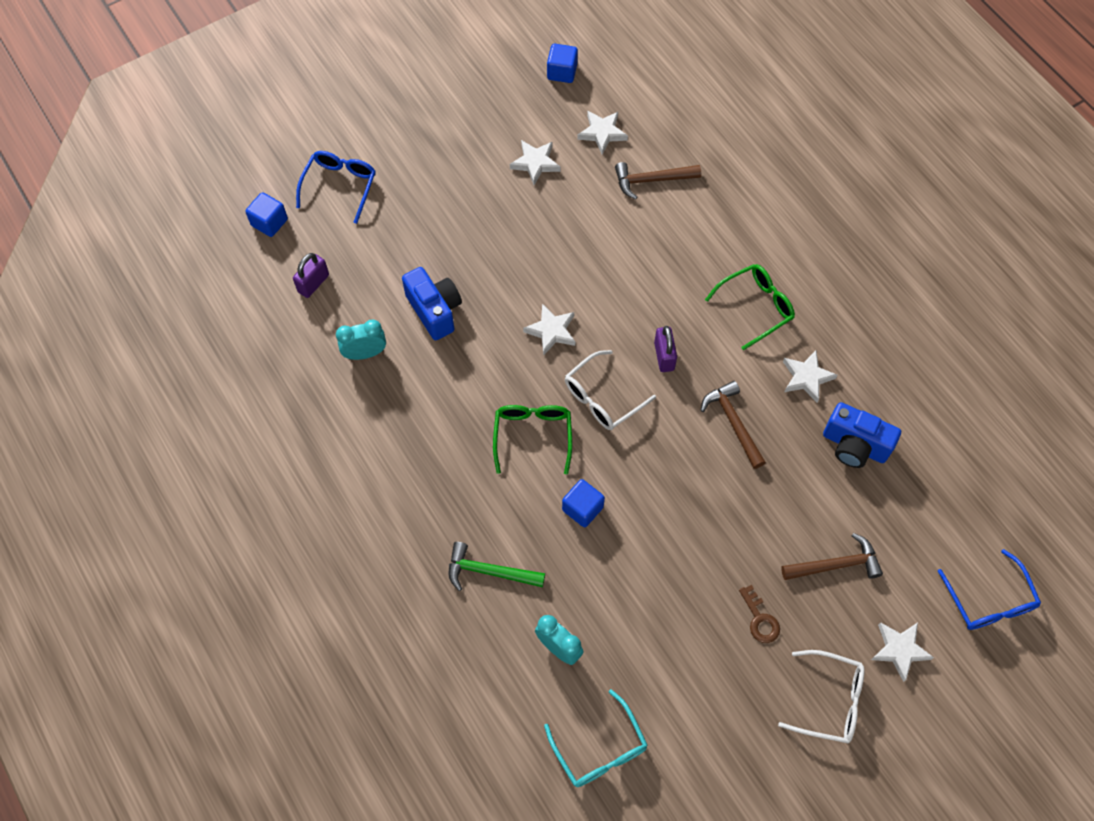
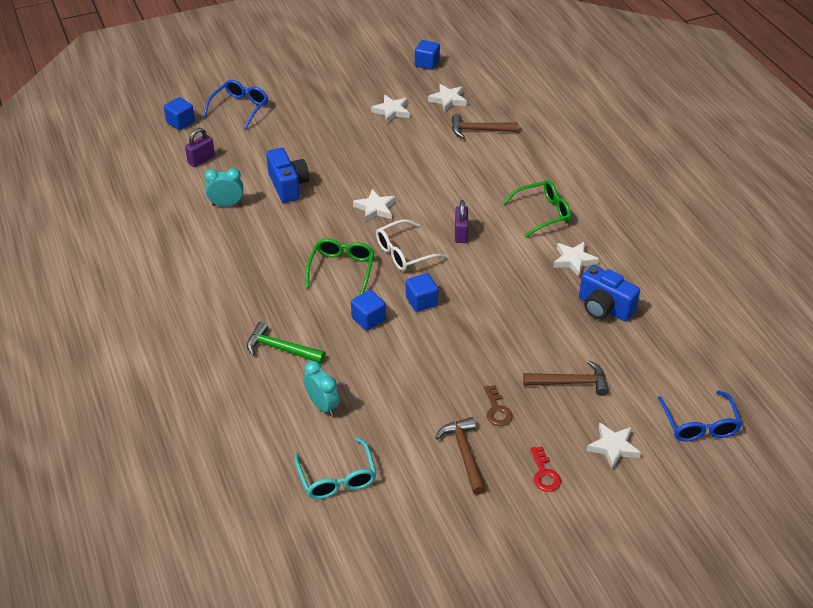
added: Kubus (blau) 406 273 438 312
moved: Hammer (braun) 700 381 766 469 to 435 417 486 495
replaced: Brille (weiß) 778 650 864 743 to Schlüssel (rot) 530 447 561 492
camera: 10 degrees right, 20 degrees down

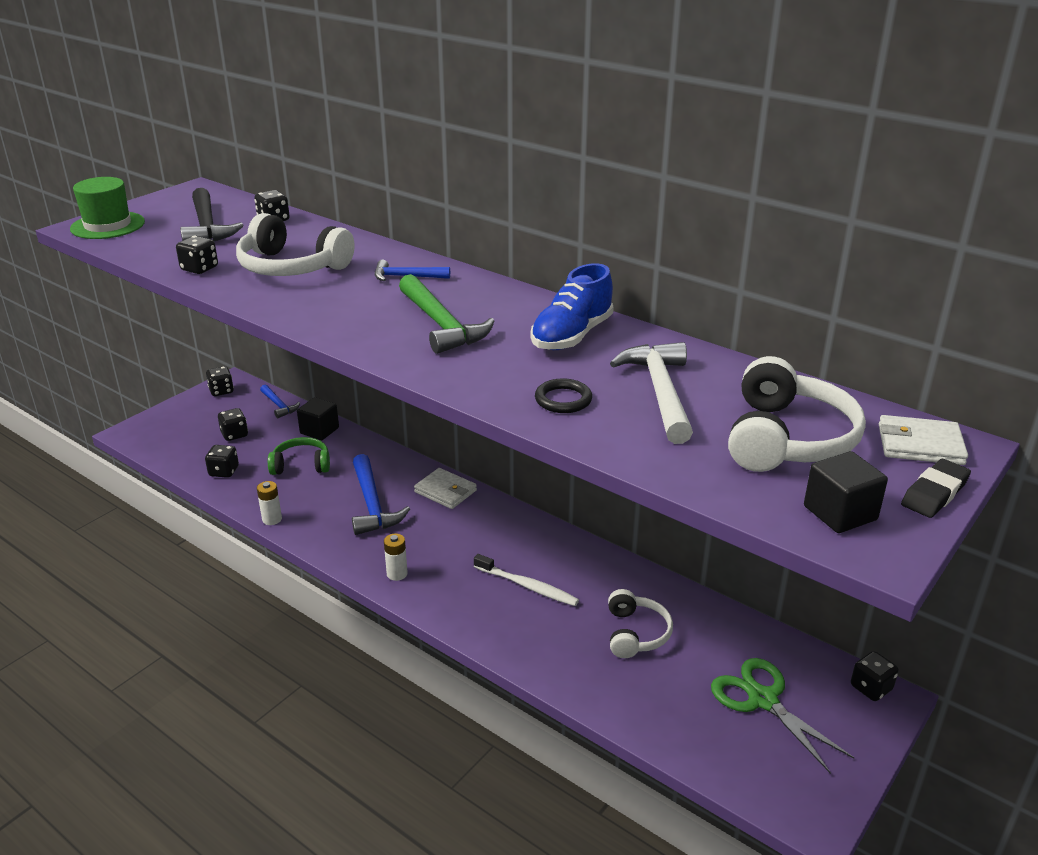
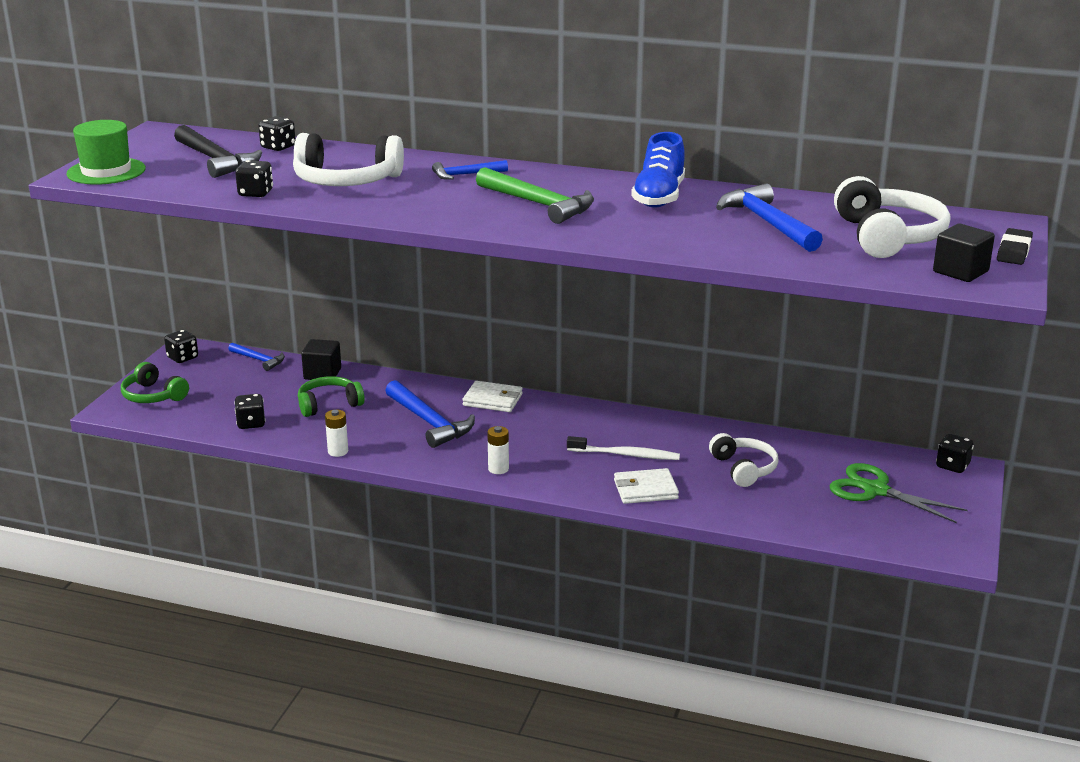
removed: Ring (schwarz) 535 378 592 413; Spielwürfel (schwarz) 218 408 248 441
added: Kopfhörer (grün) 121 362 189 403
moved: Geldbörse (weiß) 879 415 968 465 to 614 468 679 504
recoloured: Hammer (weiß) 610 342 693 444 to Hammer (blau) 716 184 823 252
camera: 20 degrees left, 5 degrees down

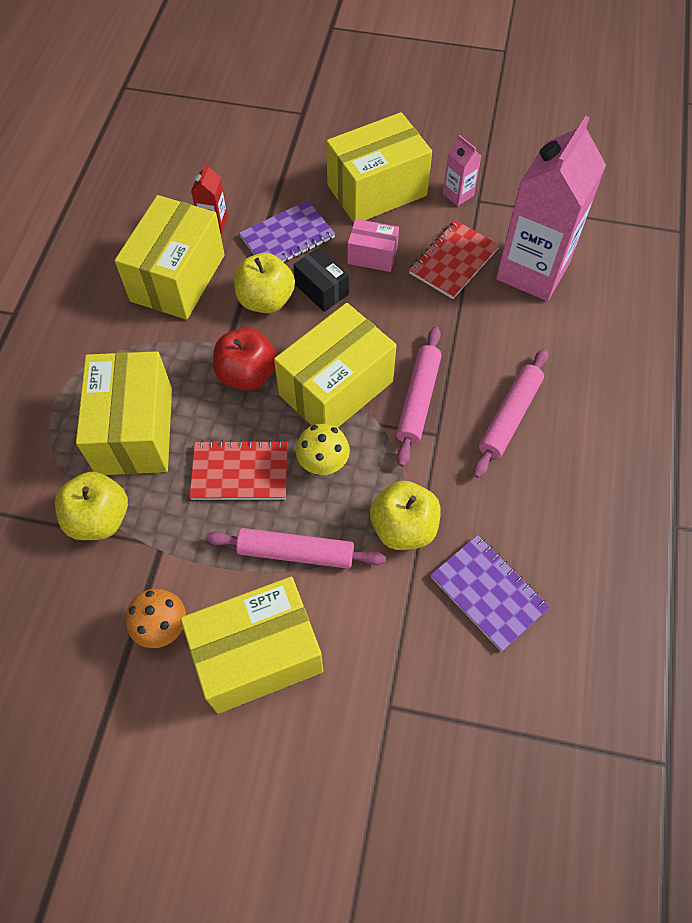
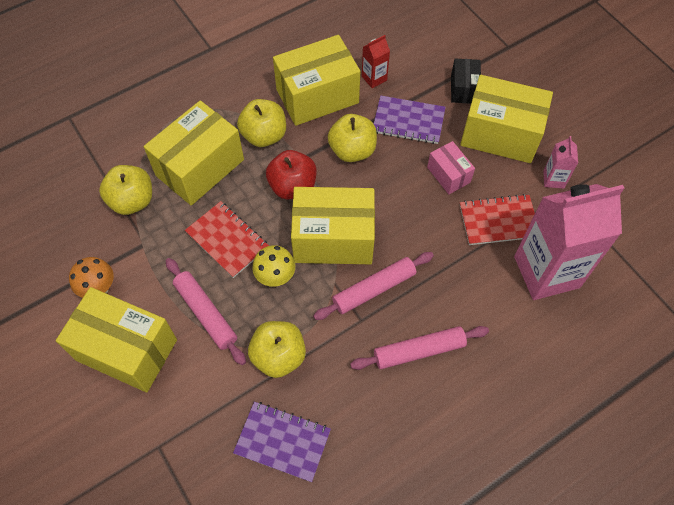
added: Apfel (gelb) 237 99 286 147
moved: Schachtel (schwarz) 293 248 349 312 to 451 59 481 104
turned: Notizbuch (lila) 431 535 550 652 = 233 402 331 482 75 degrees counterclockwise
camera: 45 degrees right, 0 degrees up

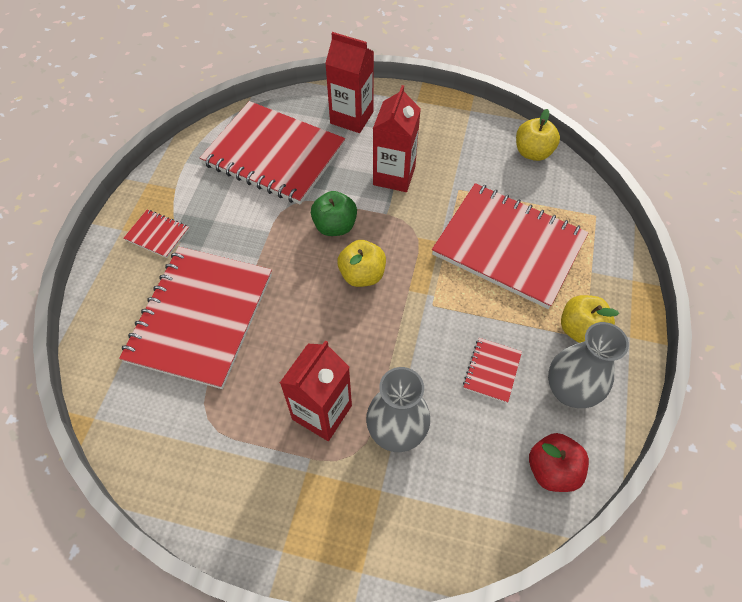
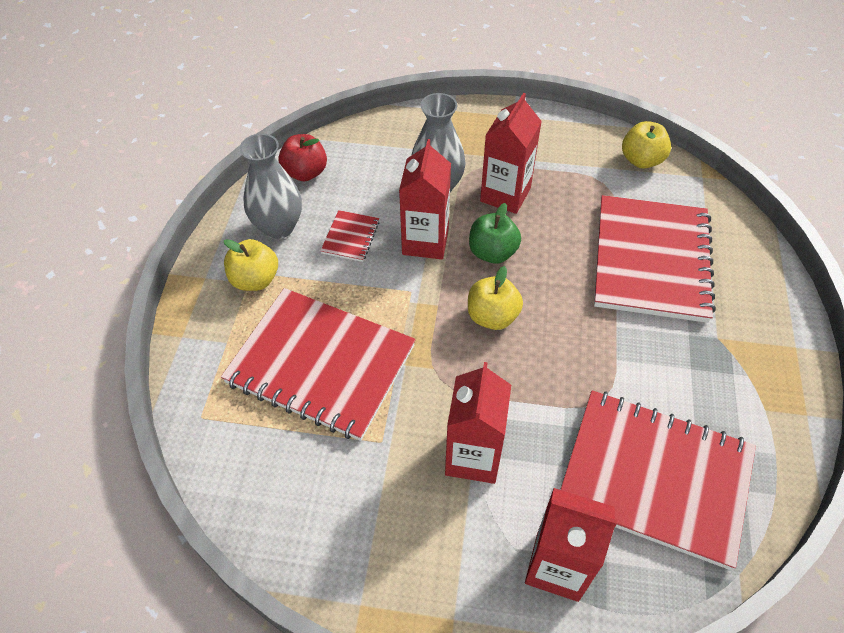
removed: Notizbuch (rot) 124 210 189 258
added: Getränkekarton (rot) 399 139 451 259
moved: Apfel (gelb) 516 109 560 161 to 622 121 671 169; Apfel (grün) 311 191 357 236 to 469 203 521 264
camera: 175 degrees right, 5 degrees down

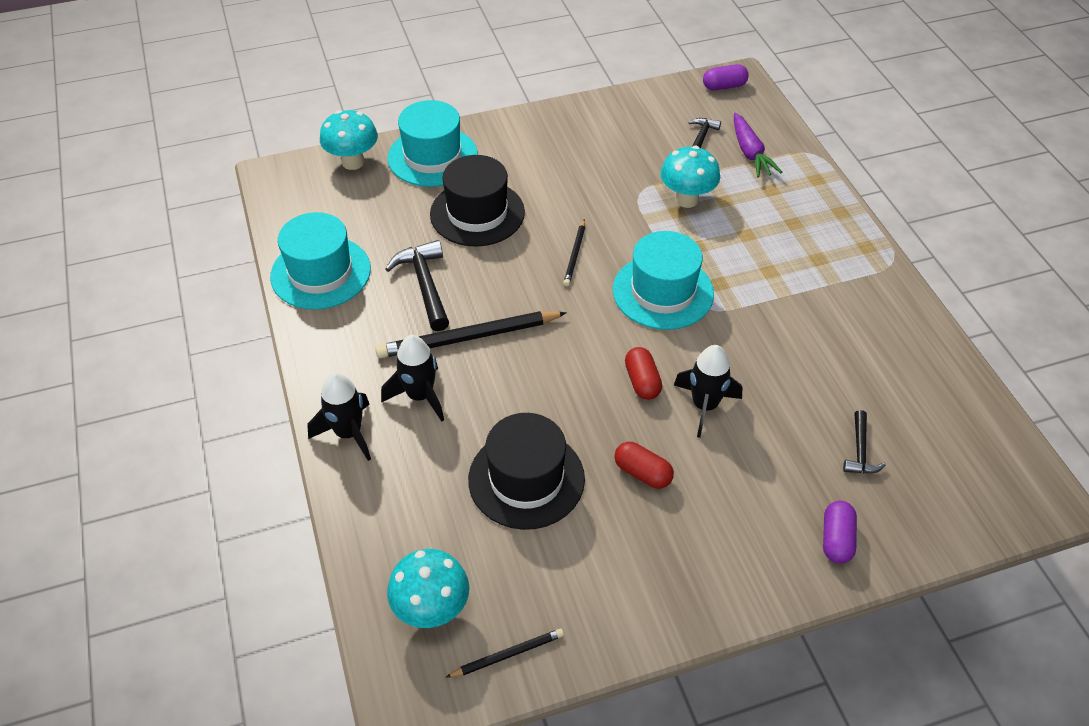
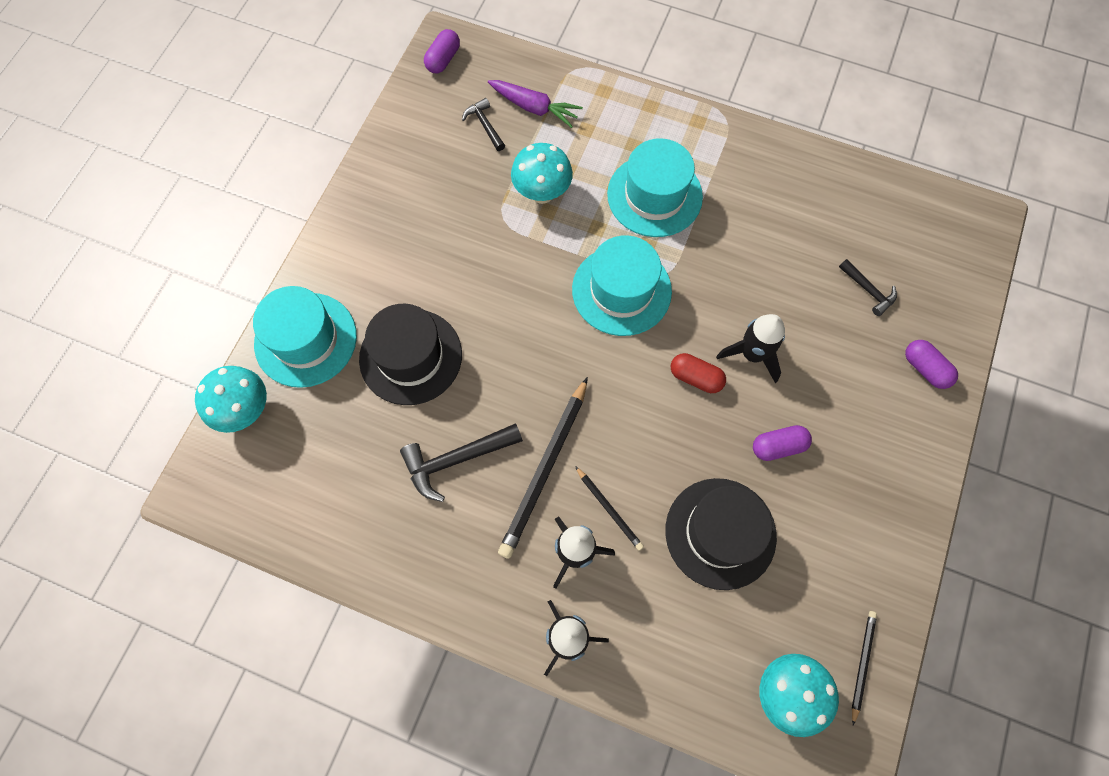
moved: Hut (türkis) 270 212 371 310 to 607 139 703 237; Bleistift (schwarz) 563 219 585 286 to 575 466 644 551
recoloured: Kapsel (rot) 614 442 674 489 to Kapsel (lila) 753 425 812 461
turned: Hammer (schwarz) 385 240 449 331 = 400 423 523 502 45 degrees counterclockwise
camera: 50 degrees left, 20 degrees up

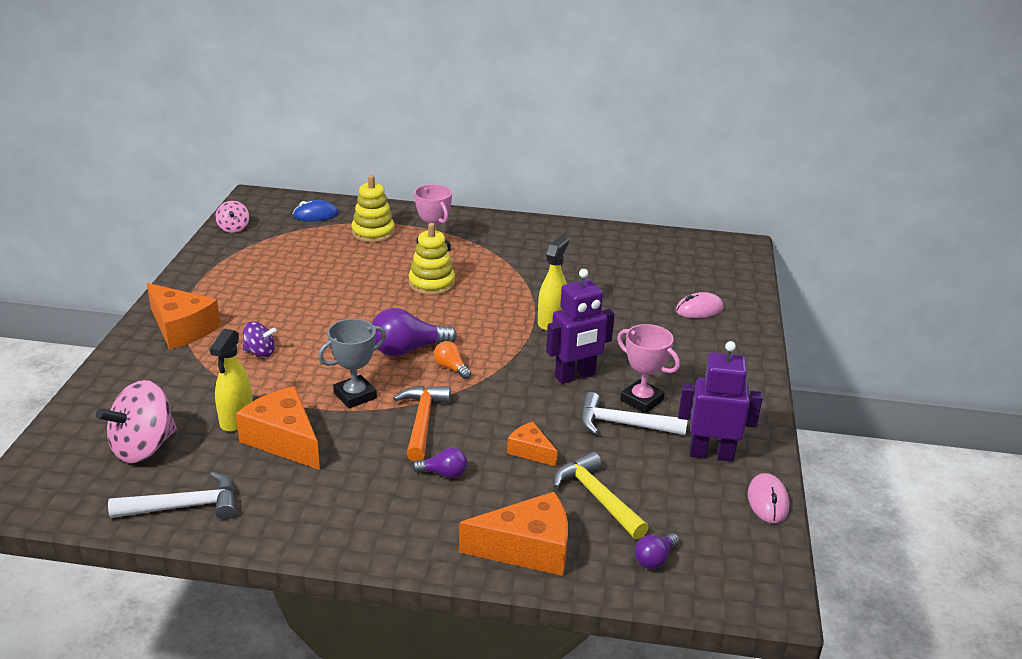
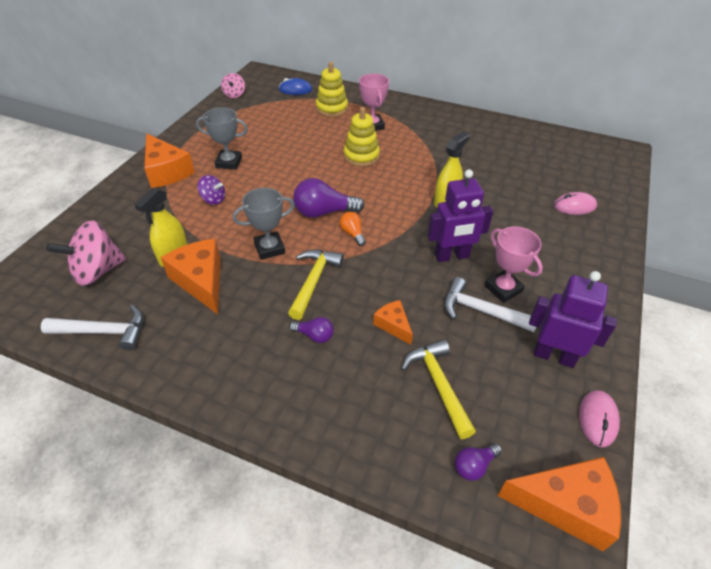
added: Pokal (grau) 196 107 248 170
moved: Käse (orange) 459 492 568 576 to 497 457 621 551
recoloured: Hammer (orange) 393 386 451 461 to Hammer (gelb) 288 250 344 320
camera: 15 degrees right, 15 degrees up

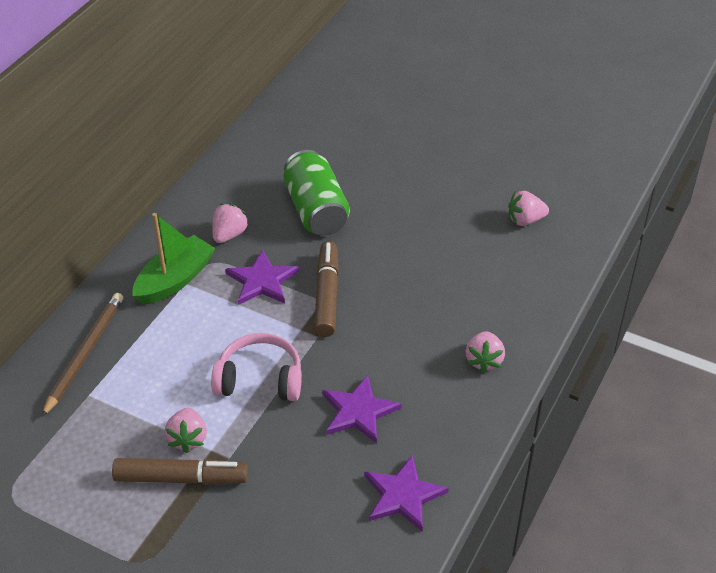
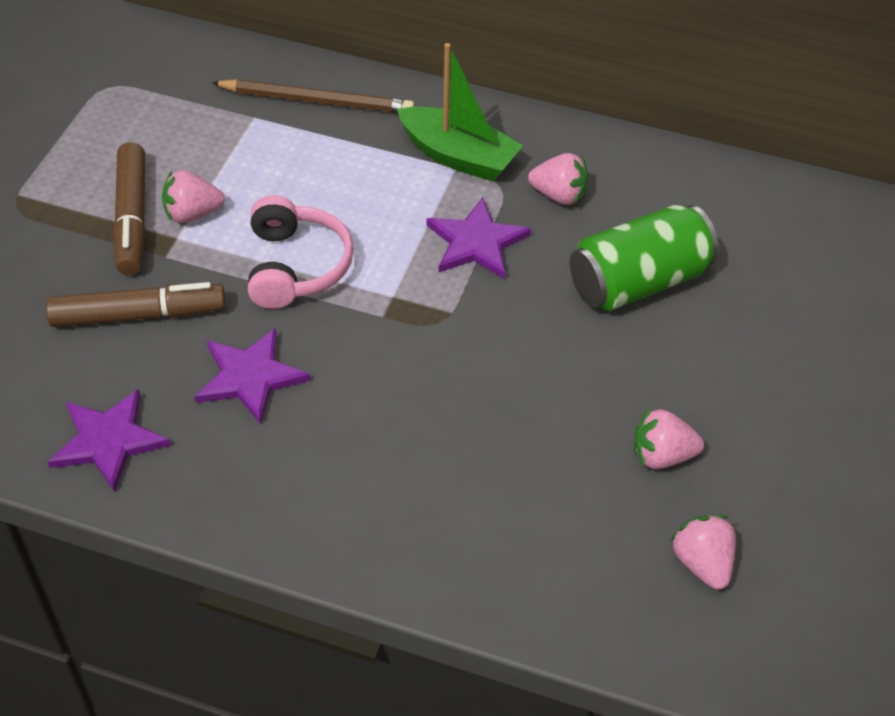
moved: Filzstift (braun) 314 241 339 337 to 46 282 226 327; Erdbeere (rosa) 466 331 505 373 to 634 408 704 469
camera: 80 degrees right, 5 degrees up

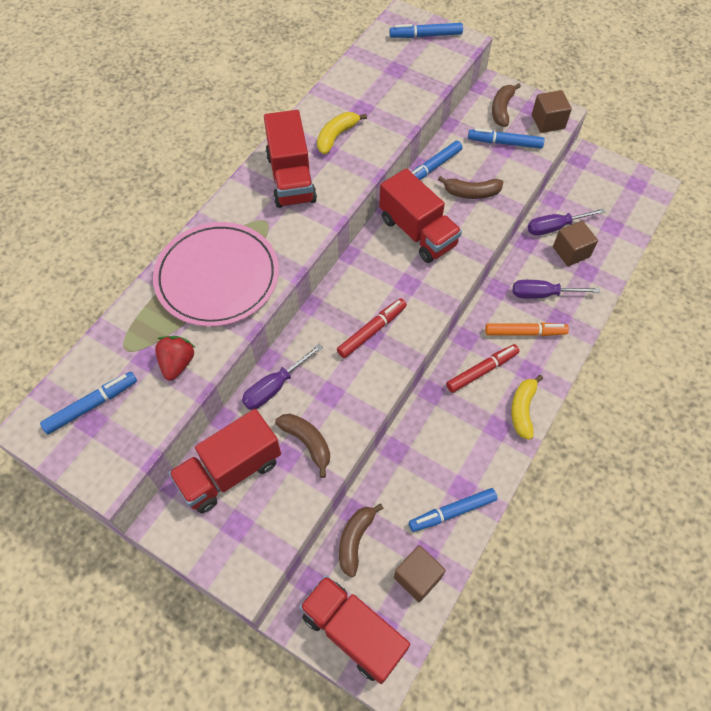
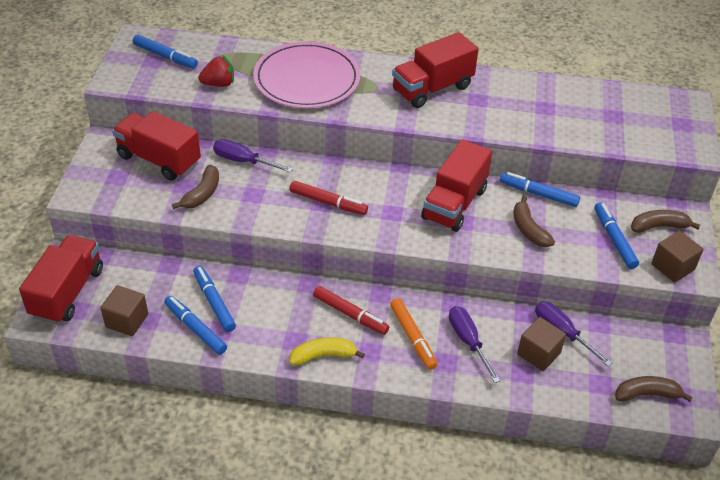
removed: Banane (gelb) 317 112 367 154
moved: Filzstift (blau) 389 23 463 38 to 193 266 236 332; Banane (braun) 339 503 384 577 to 615 376 693 402
camera: 65 degrees right, 15 degrees down

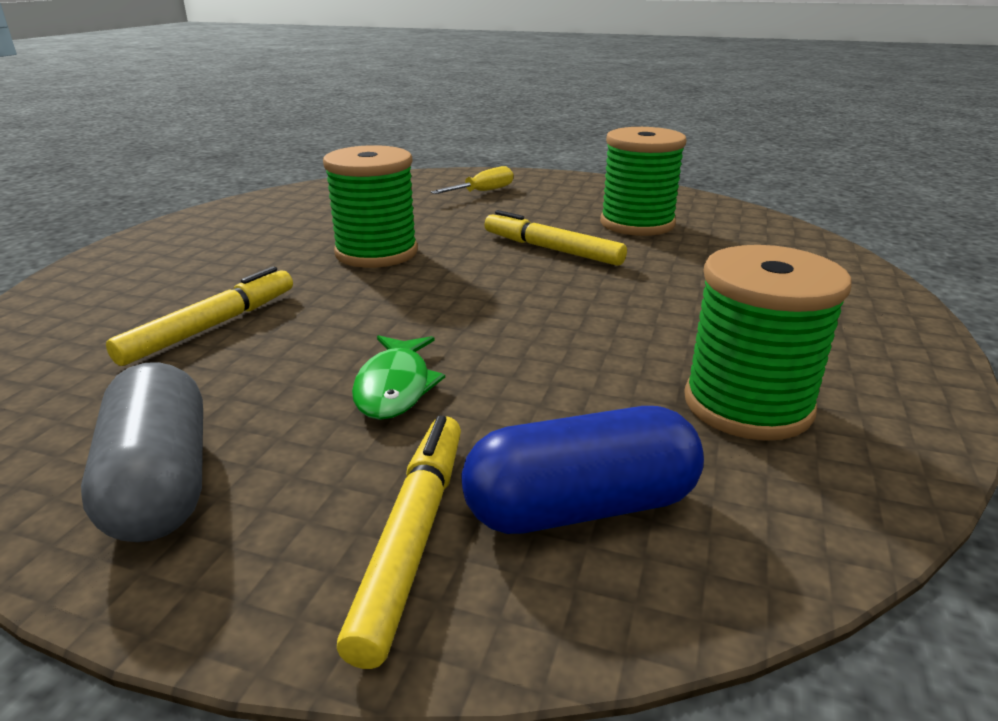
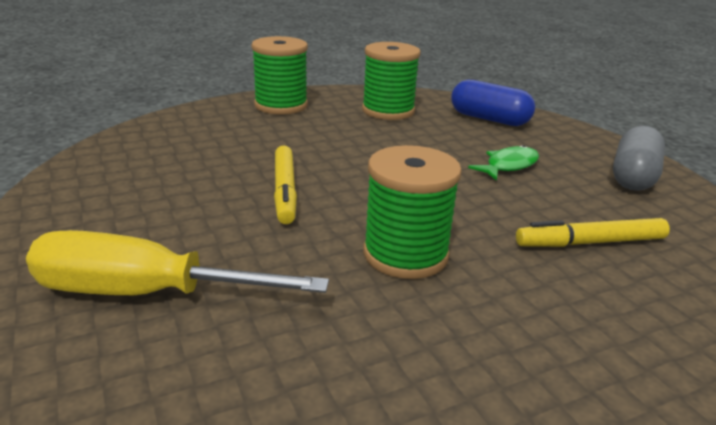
removed: Filzstift (gelb) 337 415 461 669
moved: Garnrolle (grün) 600 127 687 236 to 251 36 308 115
resized: Schraubenzieher (gelb) 431 166 513 194 = 26 230 329 295 x1.99
camera: 135 degrees left, 0 degrees up

